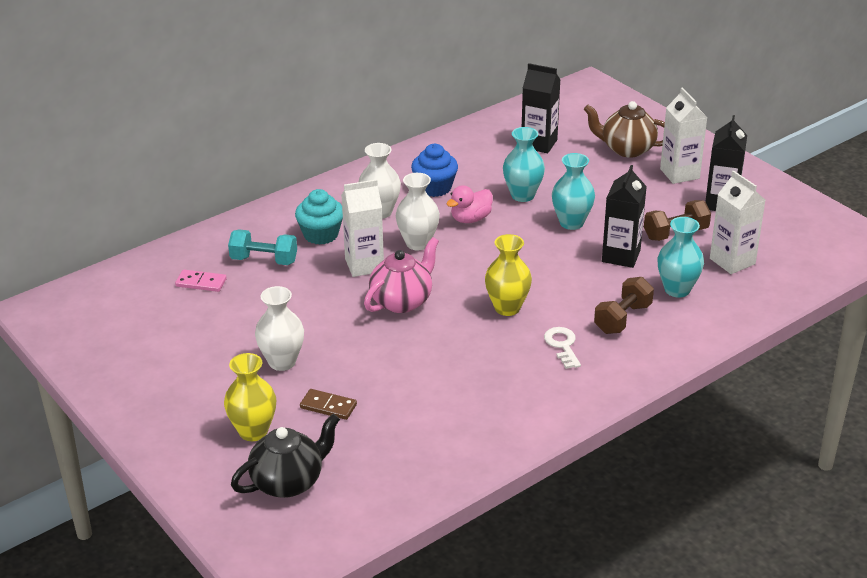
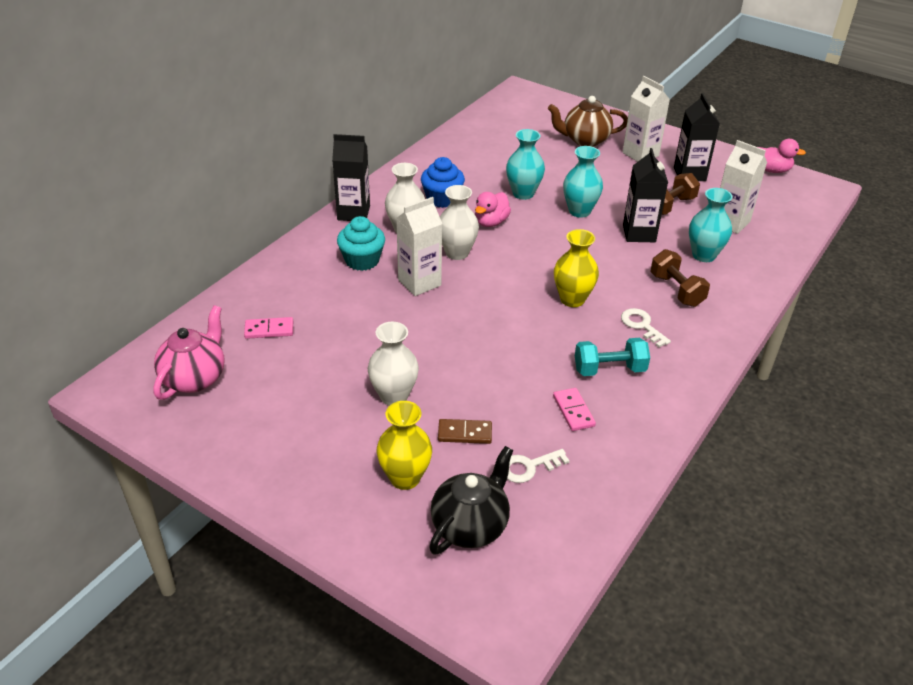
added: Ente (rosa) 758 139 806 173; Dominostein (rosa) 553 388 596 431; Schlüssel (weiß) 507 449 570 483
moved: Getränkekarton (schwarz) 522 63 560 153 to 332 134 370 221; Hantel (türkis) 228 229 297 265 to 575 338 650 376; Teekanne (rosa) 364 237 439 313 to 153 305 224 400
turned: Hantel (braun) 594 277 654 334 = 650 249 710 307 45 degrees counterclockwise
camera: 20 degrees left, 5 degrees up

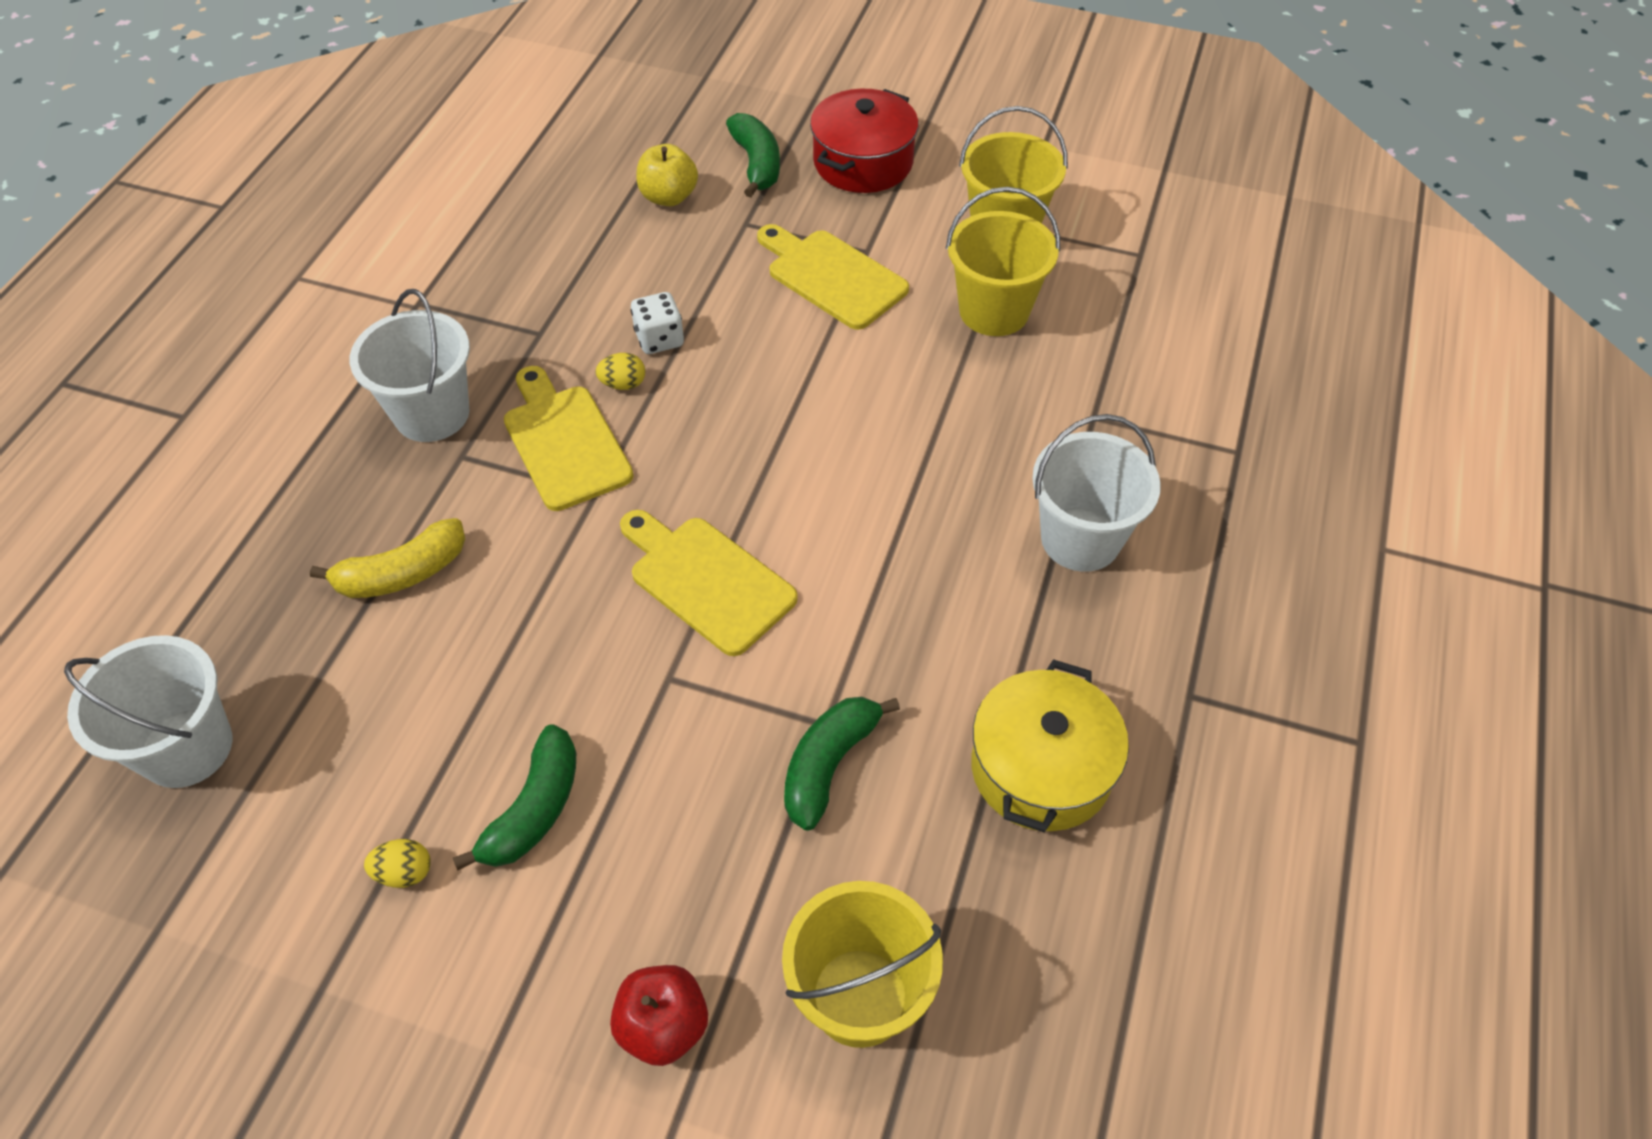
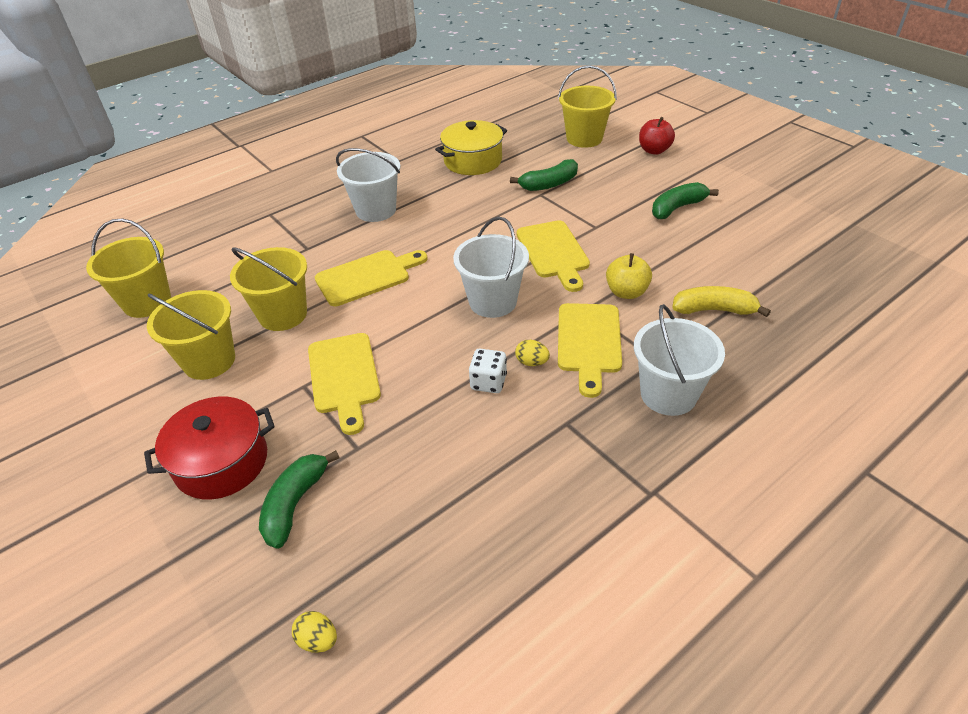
added: Eimer (gelb) 86 218 171 318; Schneidebrett (gelb) 315 250 428 306
moved: Apfel (gelb) 636 144 698 206 to 606 253 652 299; Eimer (weiß) 64 635 232 788 to 453 216 529 318; Ei (gelb) 364 839 431 888 to 292 611 337 653
camera: 145 degrees left, 10 degrees down

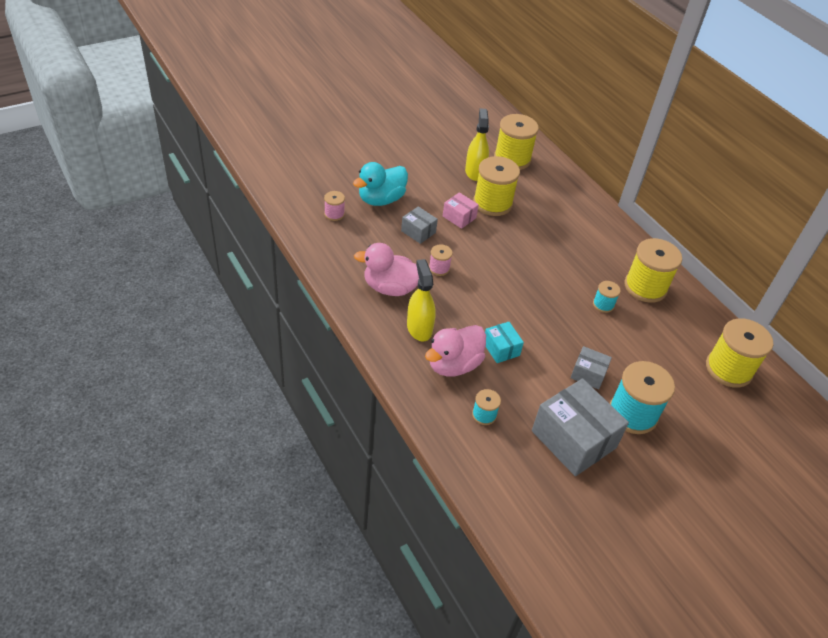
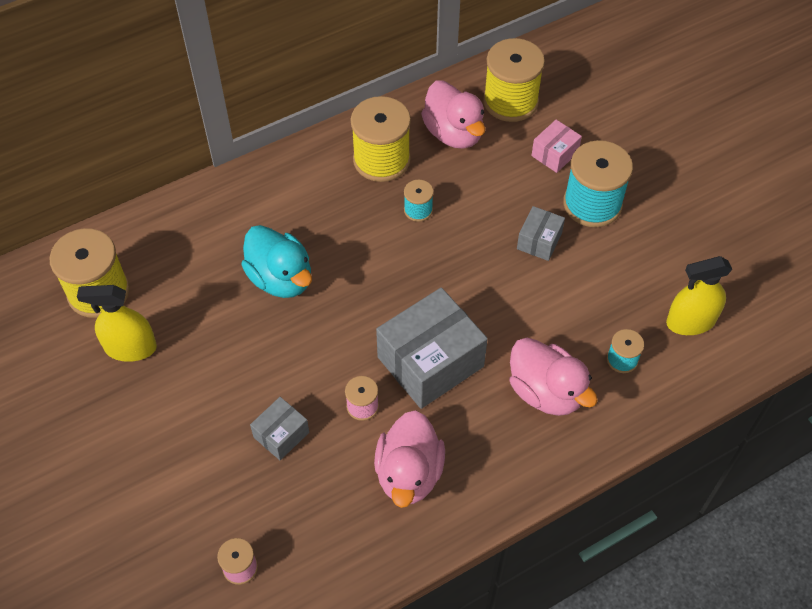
removed: Garnrolle (gelb) 473 156 520 216; Schachtel (türkis) 485 322 524 363
added: Ente (rosa) 421 81 486 149
moved: Ente (türkis) 353 162 408 206 to 241 225 312 298; Schachtel (rosa) 443 192 479 229 to 531 120 582 173; Sprühflasche (gelb) 407 259 436 341 to 666 256 733 335; Schachtel (grau) 532 378 629 476 to 376 287 488 409
camera: 85 degrees left, 10 degrees up

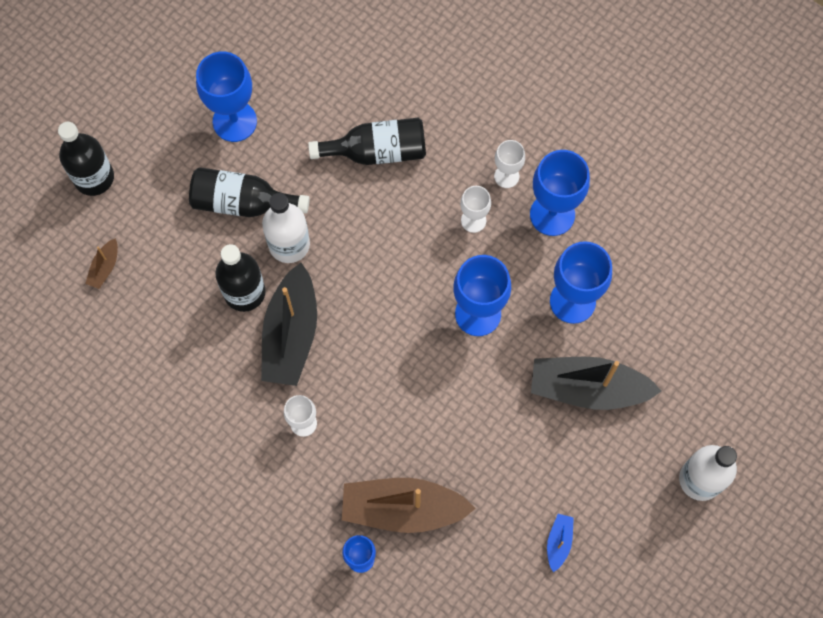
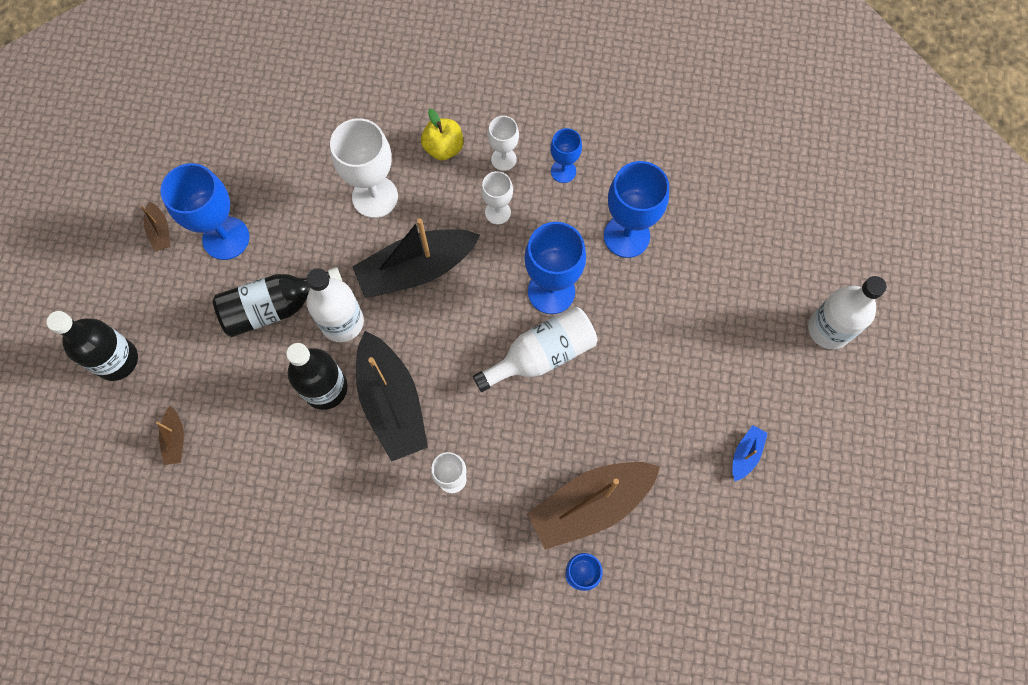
added: Apfel (gelb) 421 109 464 160; Boot (braun) 140 202 170 252; Flasche (weiß) 473 306 597 392
moved: Boot (schwarz) 531 357 661 410 to 353 218 480 298
replaced: Flasche (schwarz) 308 117 426 165 to Kelch (weiß) 330 118 398 218
turned: Boot (blau) 547 514 574 572 = 732 425 768 481 45 degrees clockwise
resized: Kelch (blau) 530 150 590 236 = 550 128 582 183 x0.56
camera: 30 degrees left, 0 degrees up

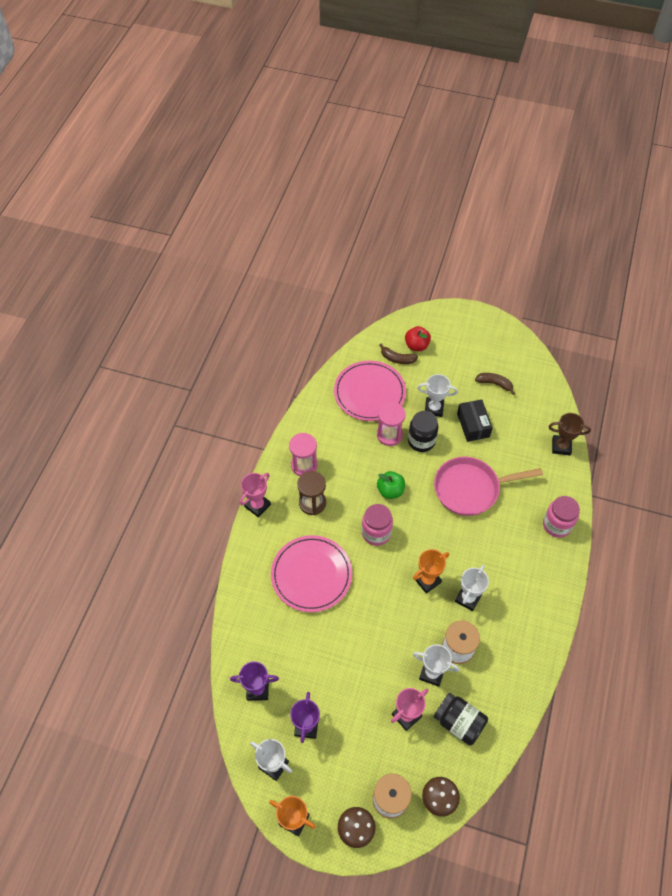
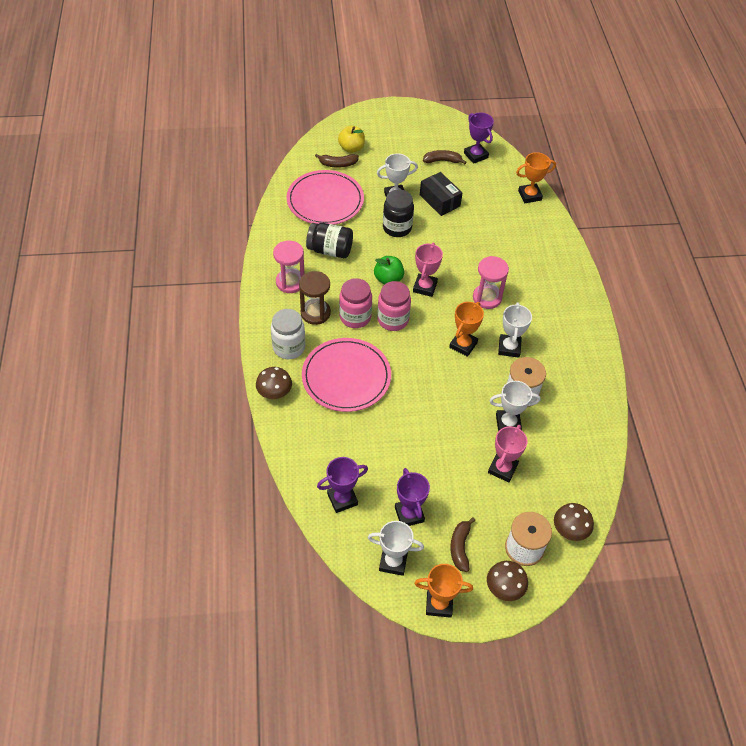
removed: Pfanne (rosa) 434 456 543 516
added: Pokal (lila) 464 113 494 164; Einmachglas (weiß) 271 309 305 359; Pilz (braun) 256 367 292 399; Banane (braun) 450 517 475 572
moved: Sanduhr (rosa) 377 402 406 446 to 473 256 509 309; Pokal (rosa) 240 473 271 518 to 413 243 443 297; Einmachglas (rosa) 543 496 580 538 to 339 278 372 328; Einmachglas (schwarz) 434 693 488 746 to 306 223 353 258
recoloured: Apfel (rot) 405 326 431 351 to Apfel (gelb) 338 126 365 153; Pokal (braun) 549 413 591 455 to Pokal (orange) 516 152 556 203
camera: 25 degrees left, 5 degrees down

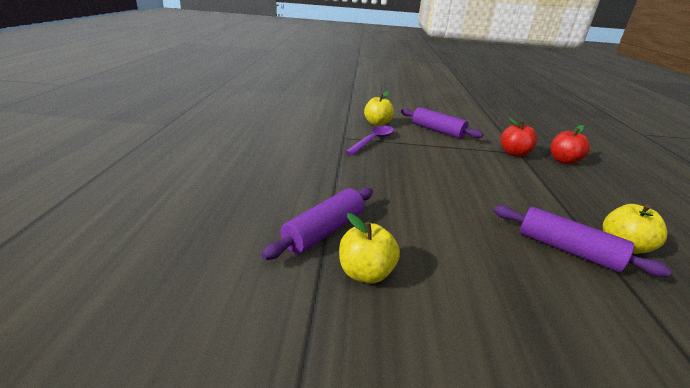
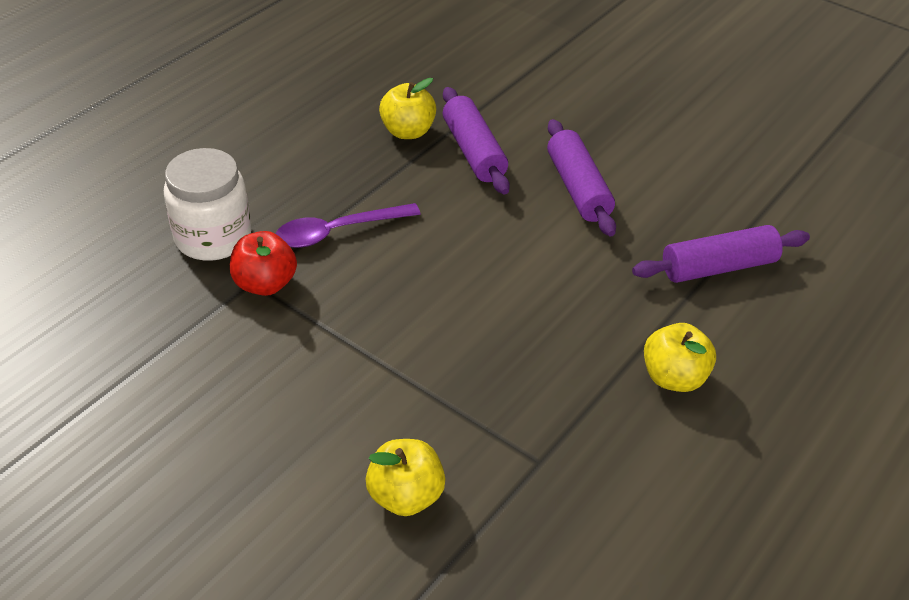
moved: Nudelholz (lila) 401 107 483 139 to 547 119 616 236; Löffel (lila) 345 126 394 155 to 276 203 420 248; Apfel (gelb) 339 213 400 284 to 644 323 716 392
replaced: Apfel (rot) 550 125 590 164 to Einmachglas (weiß) 164 148 252 261
camera: 145 degrees left, 15 degrees up

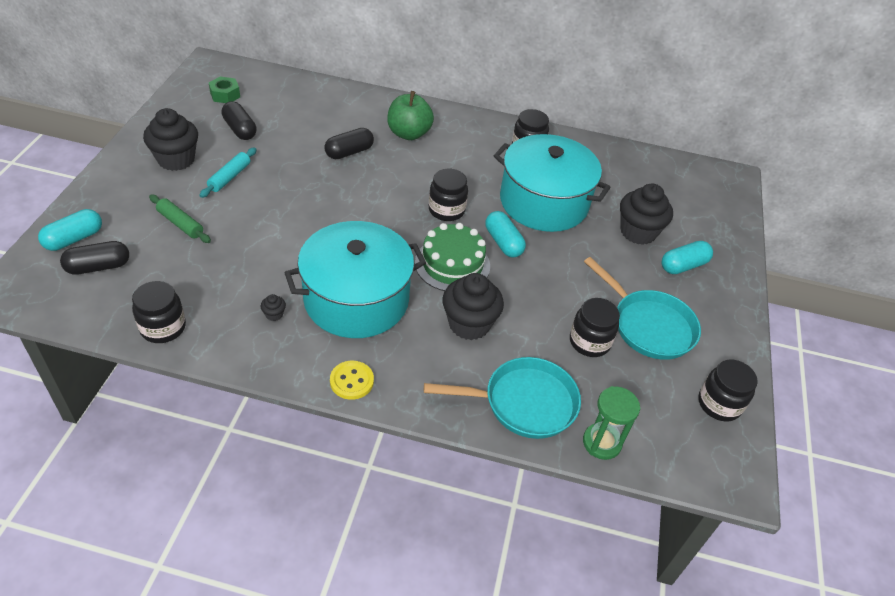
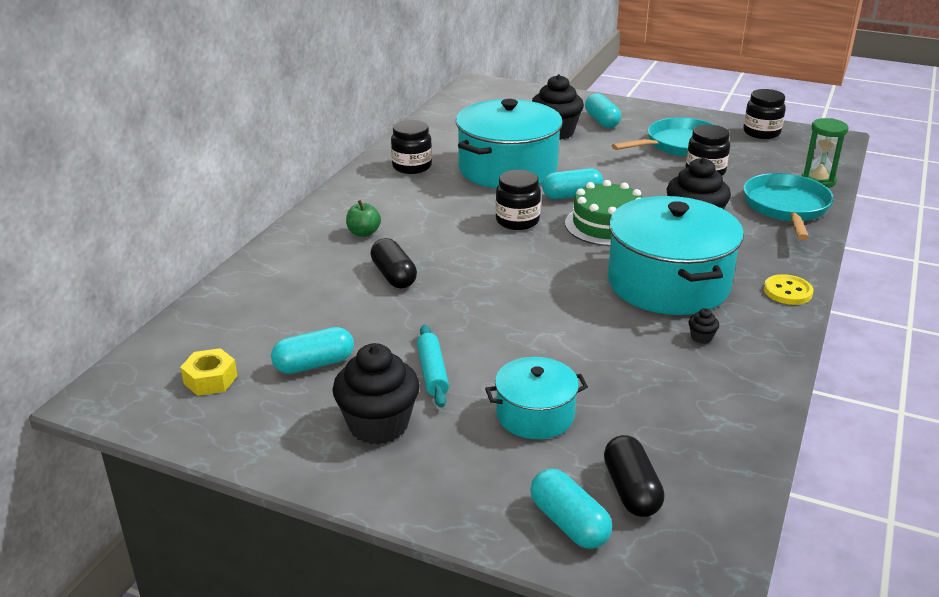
removed: Einmachglas (schwarz) 132 281 186 343
replaced: Nudelholz (grün) 149 194 211 243 to Kochtopf (türkis) 485 357 588 439
recoloured: Sechskantmutter (grün) 209 76 240 103 to Sechskantmutter (gelb) 180 348 237 396; Kapsel (schwarz) 221 101 256 140 to Kapsel (türkis) 271 327 354 374
turned: Nudelholz (türkis) 199 147 257 198 = 417 325 449 408 45 degrees clockwise
resized: Apfel (grün) 387 91 434 140 = 346 200 381 237 x0.57
camera: 75 degrees left, 15 degrees down

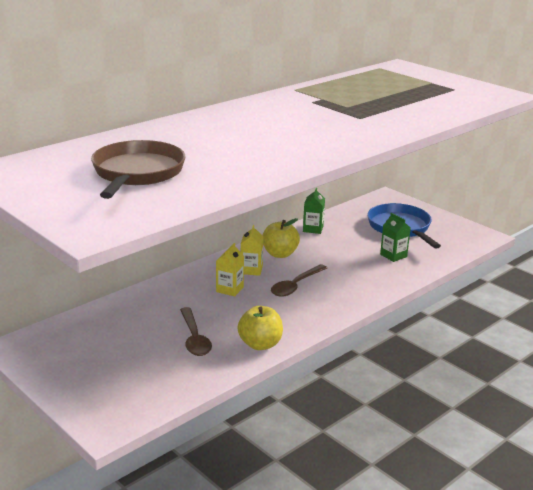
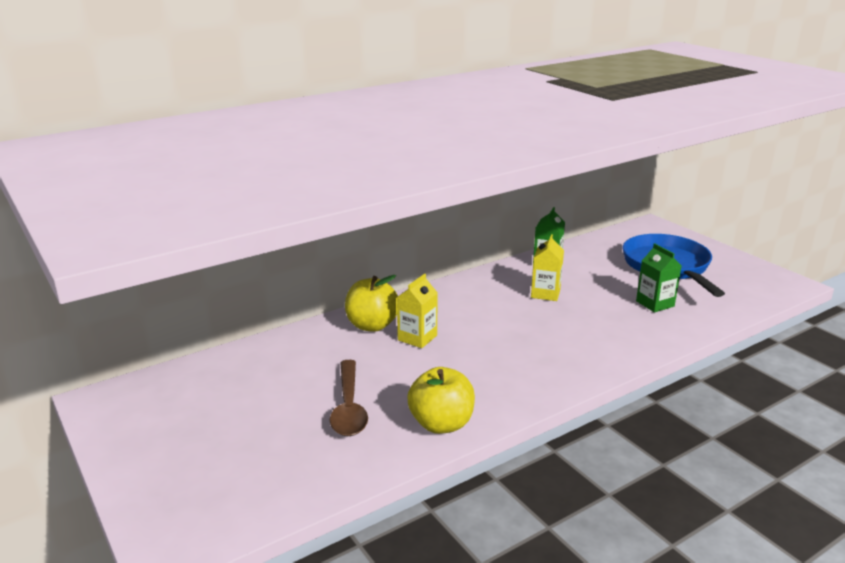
removed: Pfanne (braun) 91 140 186 199; Löffel (braun) 271 264 327 297
moved: Apfel (gelb) 263 218 300 258 to 345 275 398 332; Getränkekarton (gelb) 241 225 264 276 to 531 234 564 301
camera: 10 degrees right, 0 degrees up

